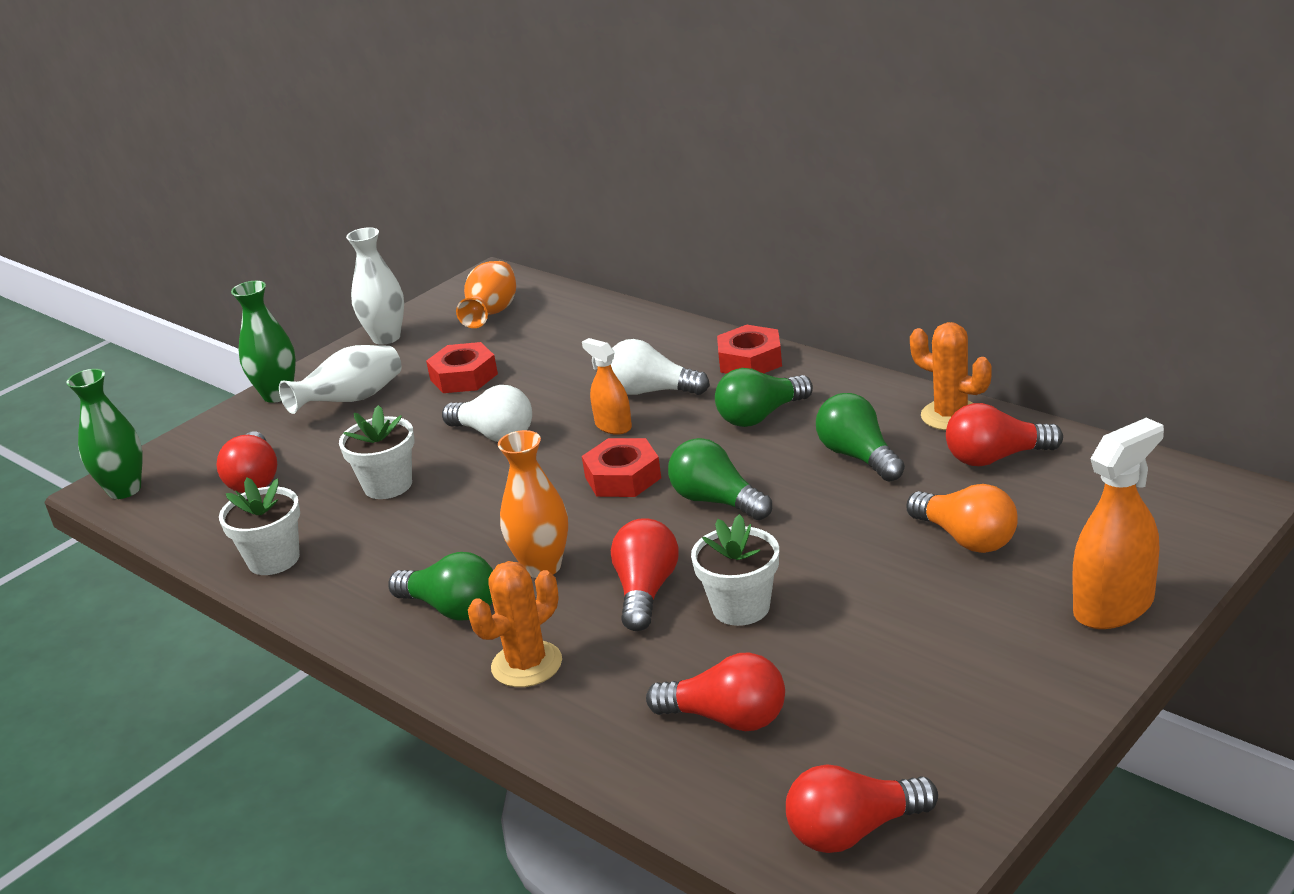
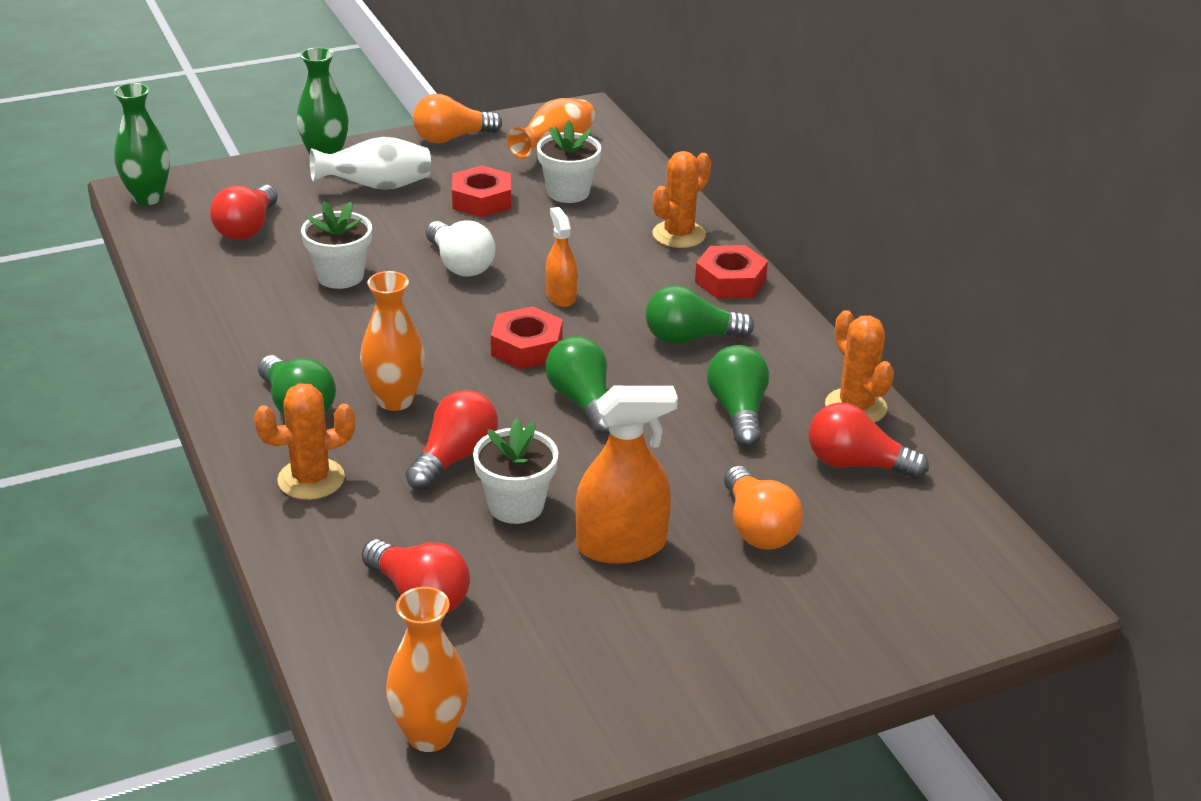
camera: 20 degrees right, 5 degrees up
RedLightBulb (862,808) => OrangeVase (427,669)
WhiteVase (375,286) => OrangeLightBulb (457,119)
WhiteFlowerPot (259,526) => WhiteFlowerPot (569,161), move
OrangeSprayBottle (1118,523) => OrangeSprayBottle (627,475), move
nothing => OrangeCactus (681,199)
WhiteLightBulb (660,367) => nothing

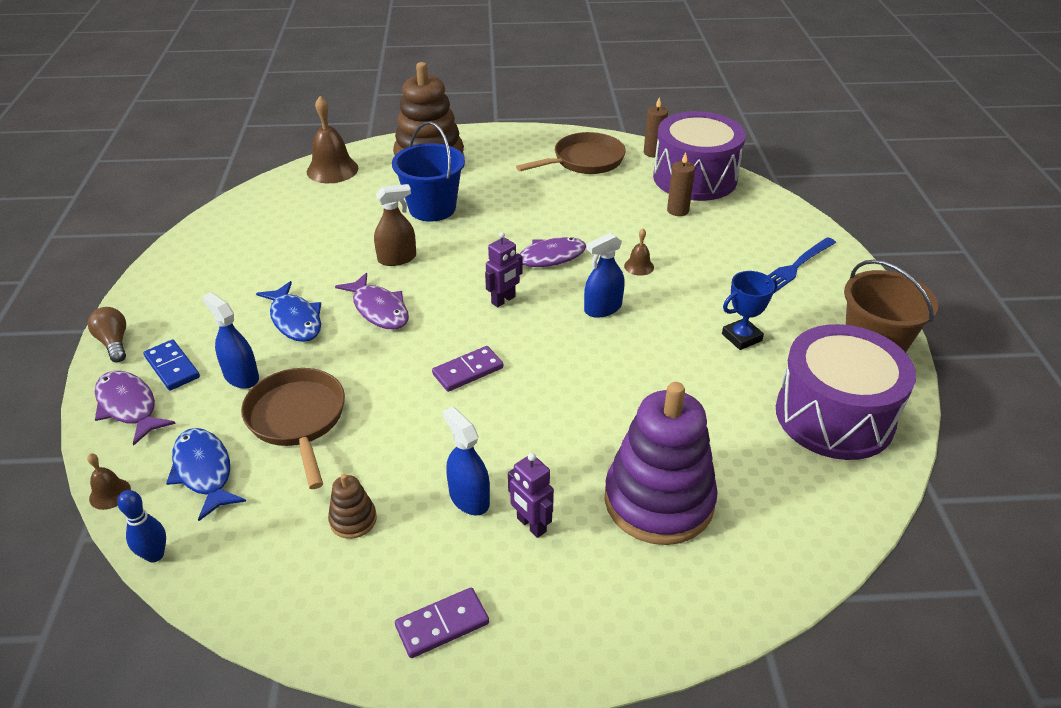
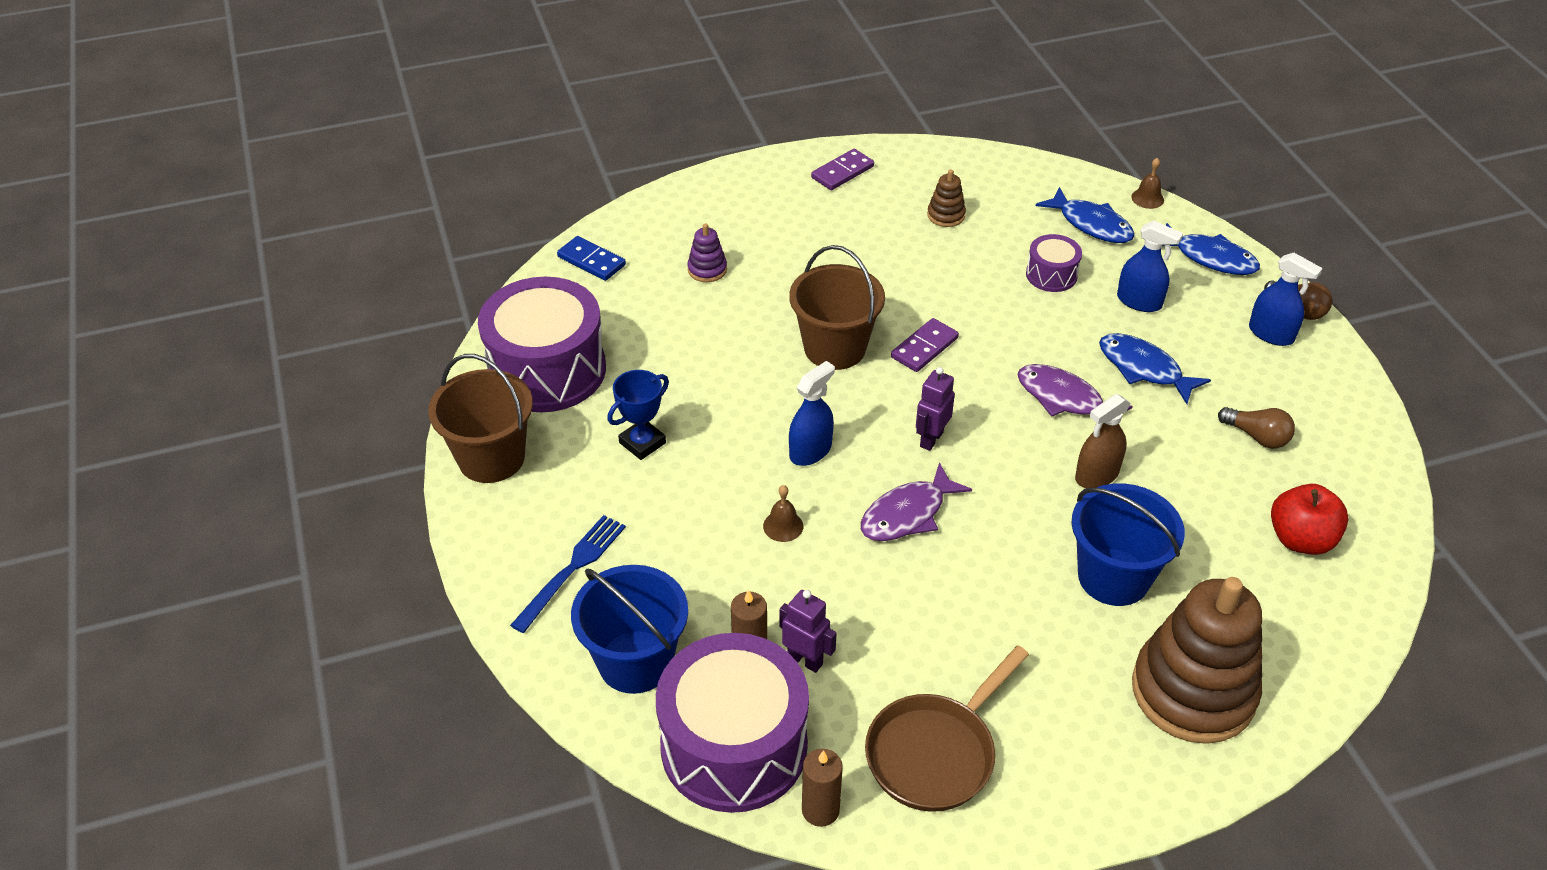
camera: 165 degrees right, 5 degrees up
BlueDomino (171,365) => BlueDomino (591,258), move
nothing => BlueBucket (629,629)
PurpleStackingToy (661,463) => PurpleStackingToy (707,252), x0.42
PurpleRobot (531,495) => PurpleRobot (808,631), move
nothing => BrownBucket (837,307)
BrownPan (293,428) => PurpleDrum (1054,263)
PurpleFish (135,408) => BlueFish (1211,249)
nothing => BrownLightBulb (1256,428)
BlueSprayBottle (466,460) => BlueSprayBottle (1286,299), move
nothing => RedApple (1309,519)
BlueBowlingPin (141,526) => nothing
BrownBell (332,139) => nothing

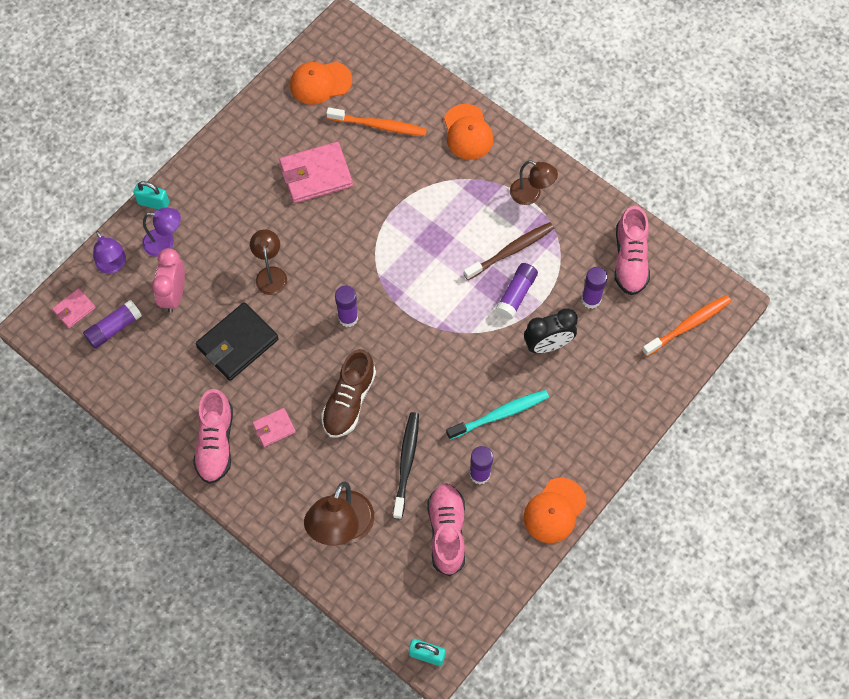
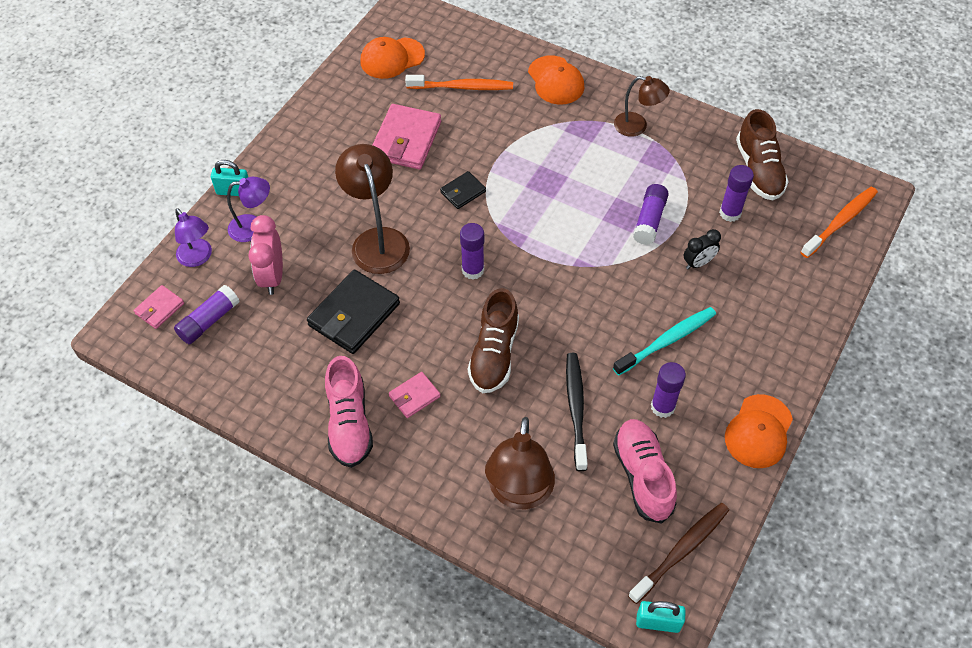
camera: 10 degrees left, 10 degrees down
BrownLamp (268,262) => BrownLamp (372,209), x1.63
PinkWallet (316,172) => PinkWallet (406,136), 45 degrees counterclockwise
nothing => BlackWallet (463,190)
BrownToothbrush (509,251) => BrownToothbrush (678,553), move
BlackClock (551,330) => BlackClock (702,249), x0.63
PinkShoe (632,250) => BrownShoe (762,154)

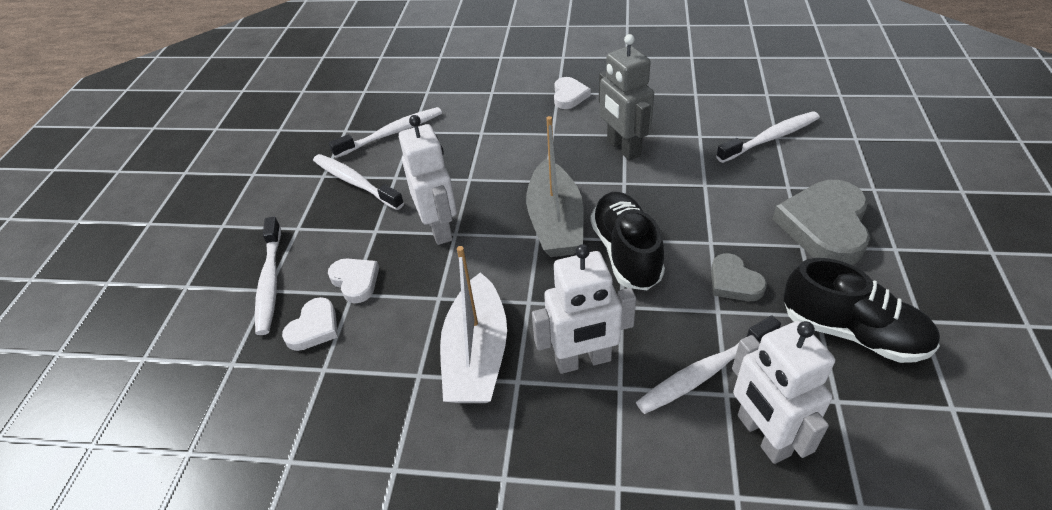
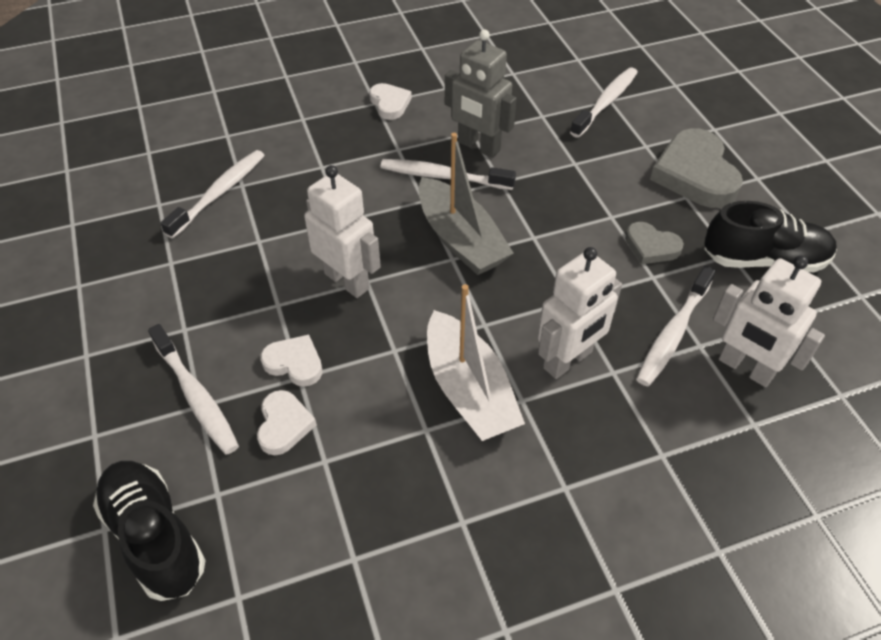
camera: 30 degrees left, 5 degrees up
BlackShoe (628,241) => BlackShoe (149,531), move
WhiteToothbrush (358,182) => WhiteToothbrush (448,174), move

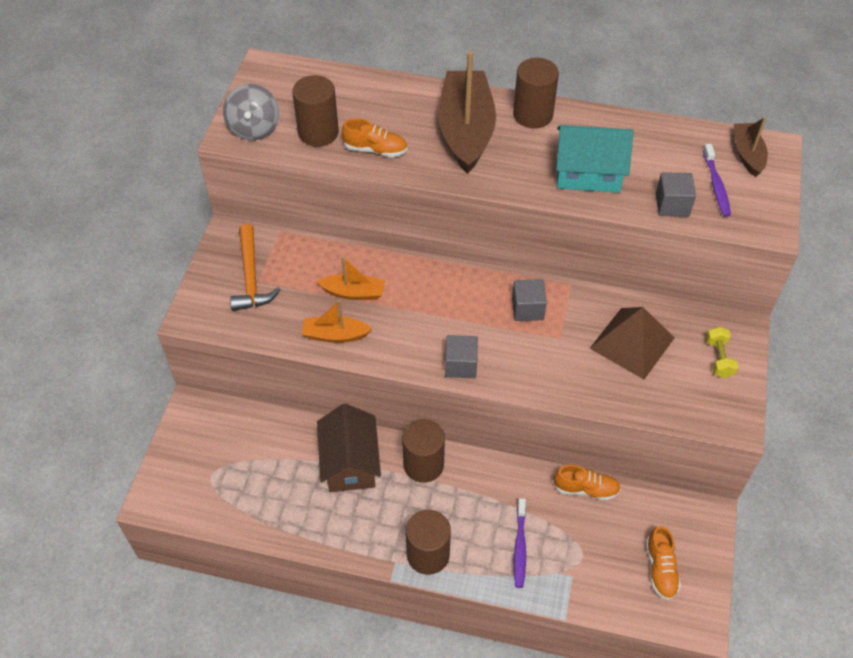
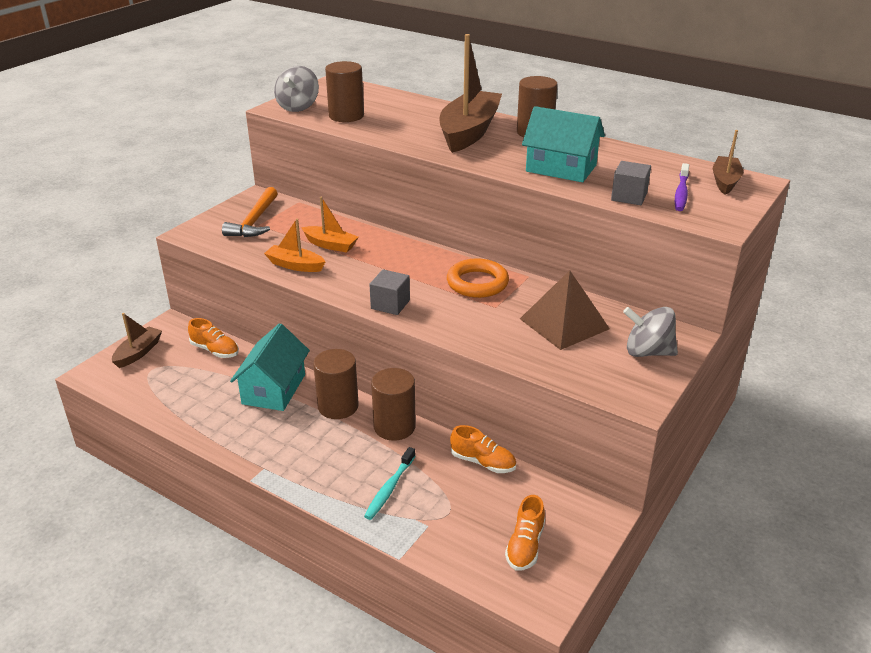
camera: 20 degrees right, 20 degrees down
nothing => BrownBoat (137,340)
OrangeShoe (375,137) => OrangeShoe (213,338), move
BrownHouse (349,447) => TurquoiseHouse (270,367)
PurpleToothbrush (520,543) => TurquoiseToothbrush (389,483)
BrownCylinder (428,542) => BrownCylinder (393,404), move
GreyCube (529,300) => OrangeRing (478,278)
YellowDumbbell (722,352) => GreySpinningTop (650,332)

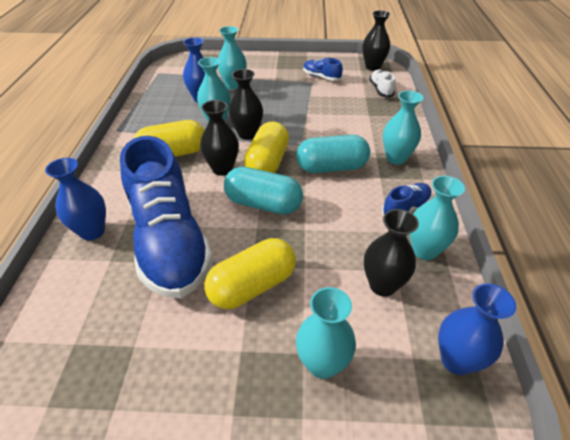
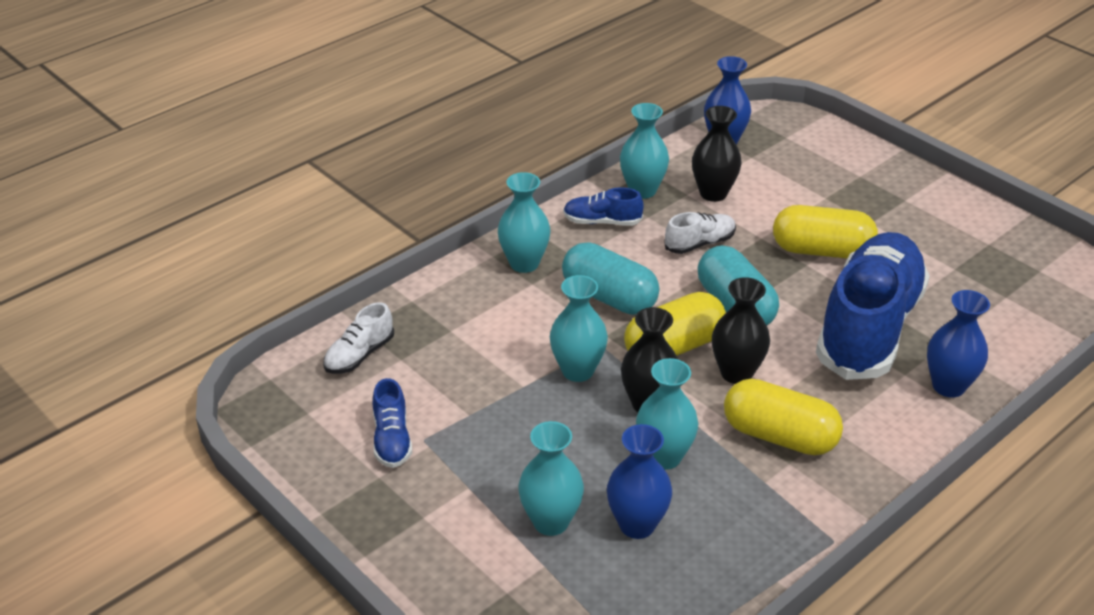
camera: 135 degrees left, 5 degrees down
TurquoiseVase (326,333) => TurquoiseVase (579,328), move
nothing => WhiteShoe (700,233)
BlackVase (376,40) => nothing

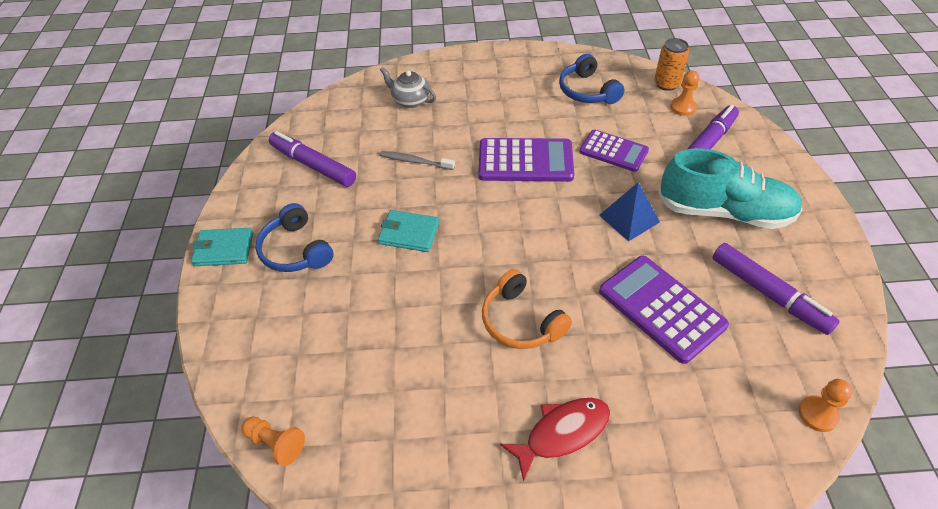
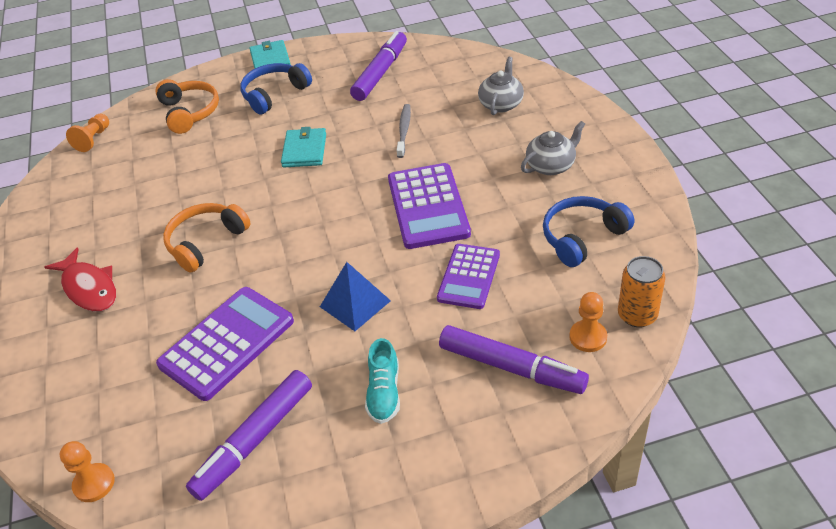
camera: 80 degrees right, 5 degrees down
nothing => OrangeHeadphones (187,106)
TurquoiseShoe (730,188) => TurquoiseShoe (382,381), x0.48
nothing => GreyTeapot (553,148)

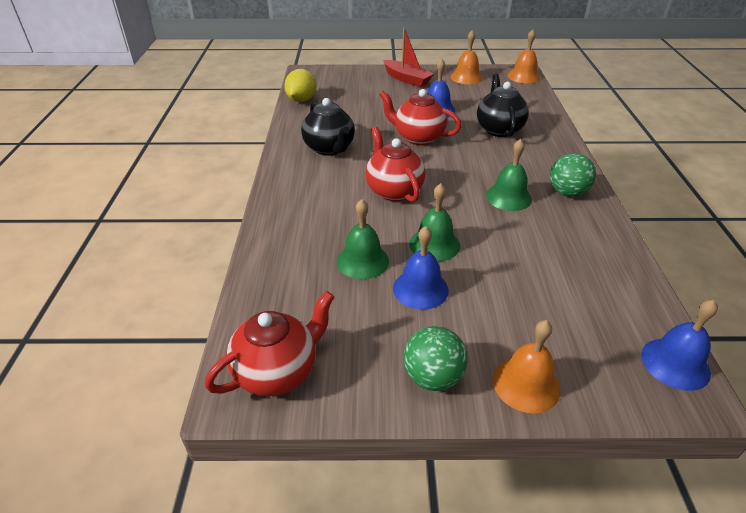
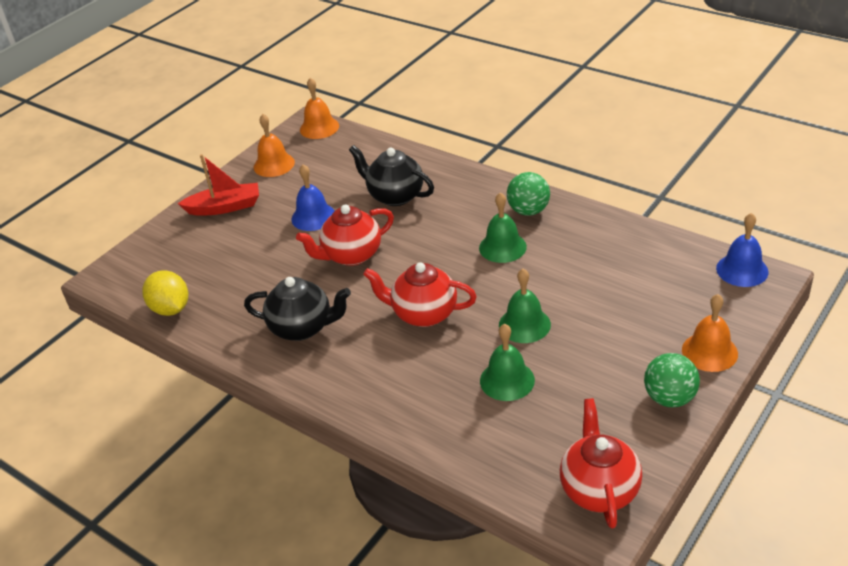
camera: 50 degrees left, 0 degrees up
BlueBell (421,268) => nothing

